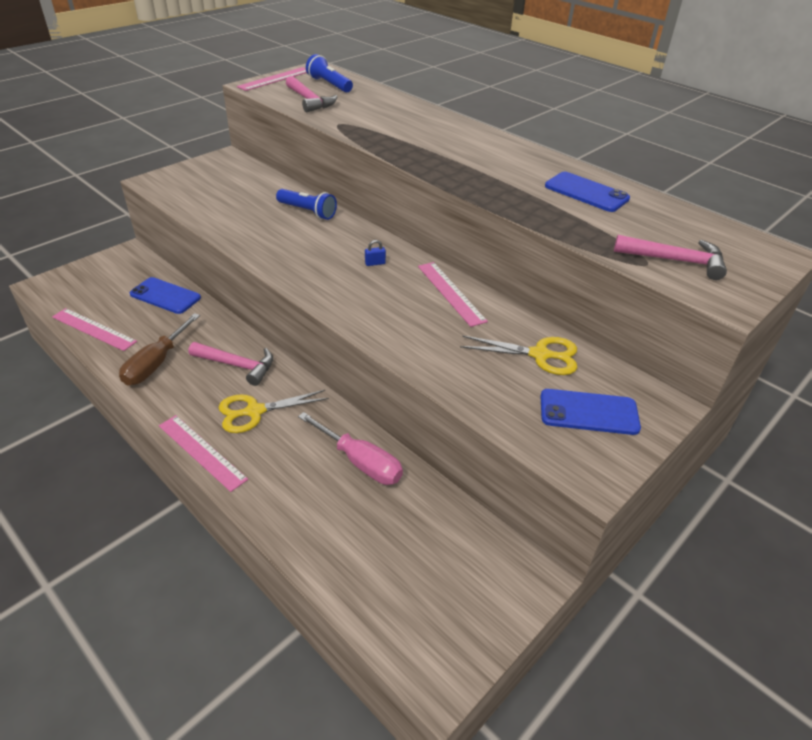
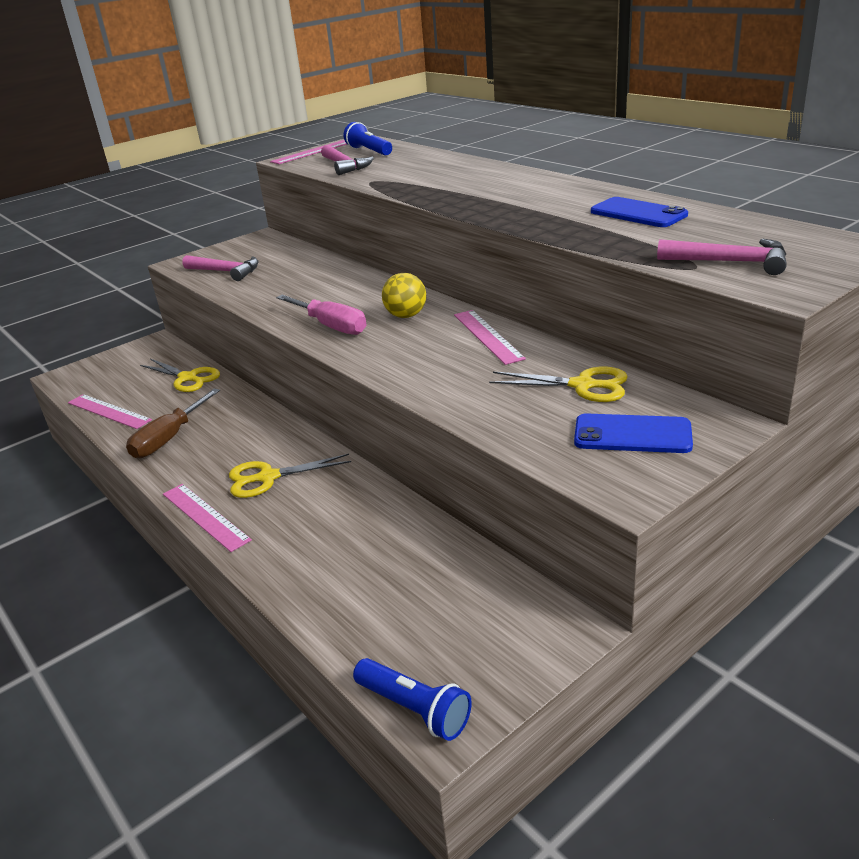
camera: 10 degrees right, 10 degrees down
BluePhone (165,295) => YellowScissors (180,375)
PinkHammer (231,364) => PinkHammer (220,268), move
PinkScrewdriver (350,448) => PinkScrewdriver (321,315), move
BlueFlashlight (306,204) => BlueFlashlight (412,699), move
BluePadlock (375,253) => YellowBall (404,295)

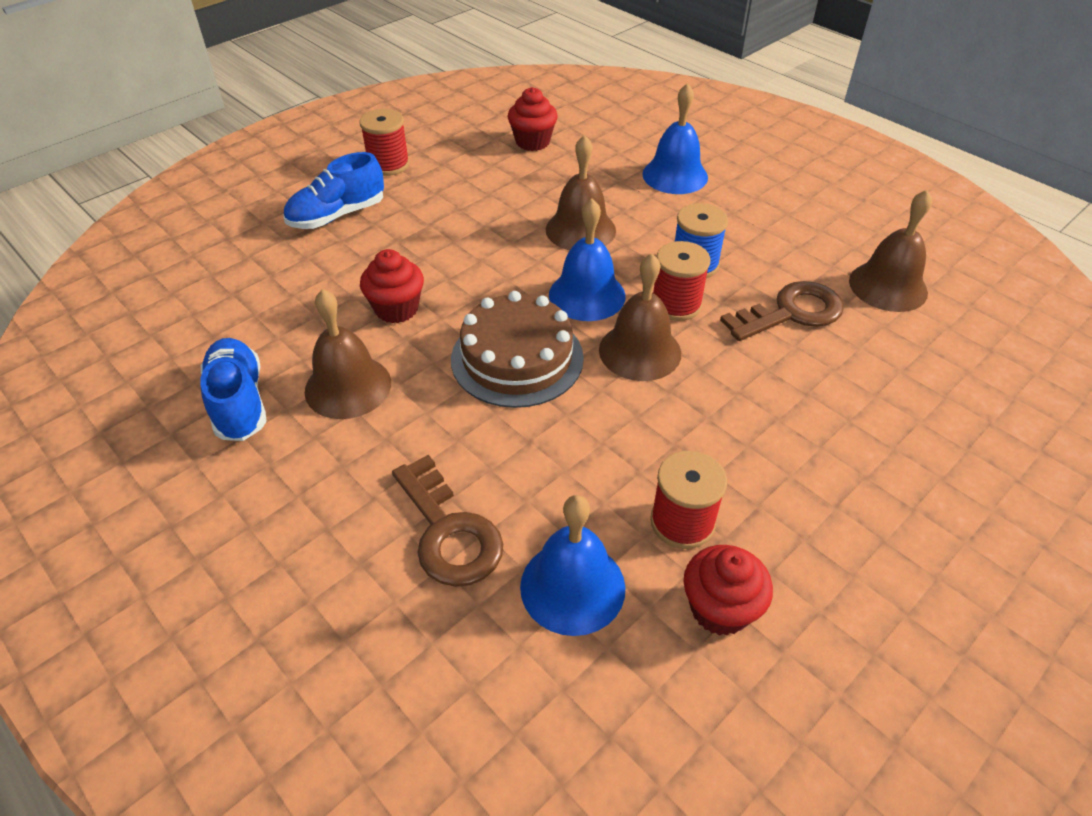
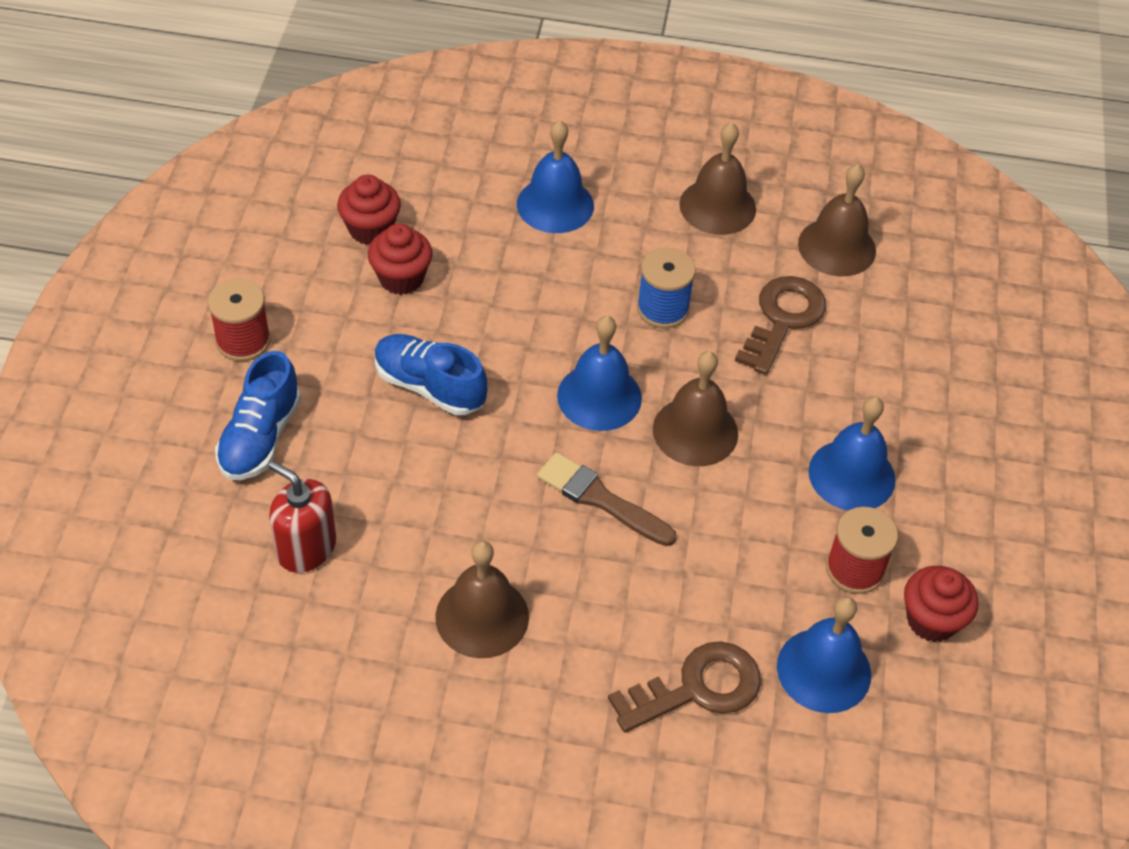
camera: 40 degrees left, 5 degrees up
nothing => RedSoapDispenser (302,517)
RedCupcake (392,286) => RedCupcake (400,259), move
BlueShoe (233,389) => BlueShoe (431,375), move
BrownCake (517,349) => BrownBrush (607,499)
BrownKey (447,521) => BrownKey (684,686), 45 degrees counterclockwise
BrownBell (581,192) => BrownBell (717,178), move
nothing => BlueBell (852,453)
RedSpool (681,281) => nothing

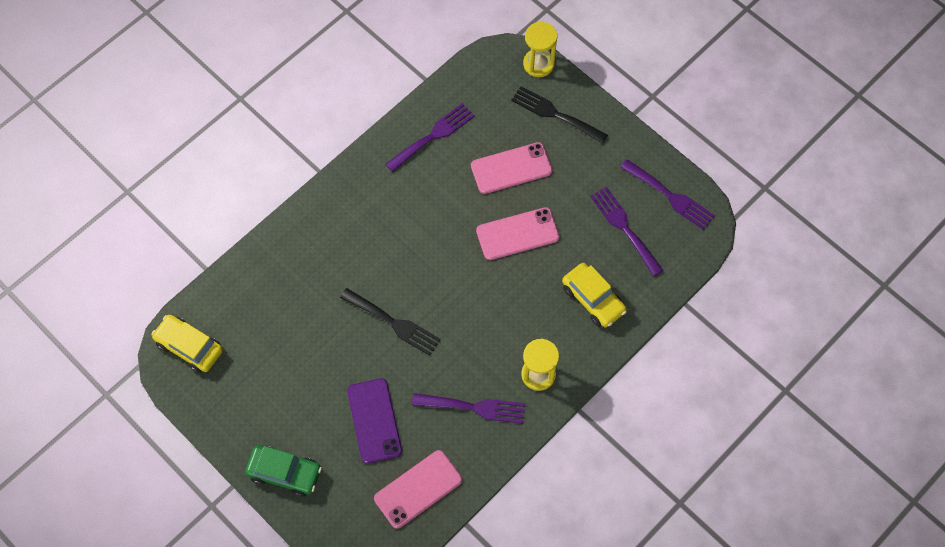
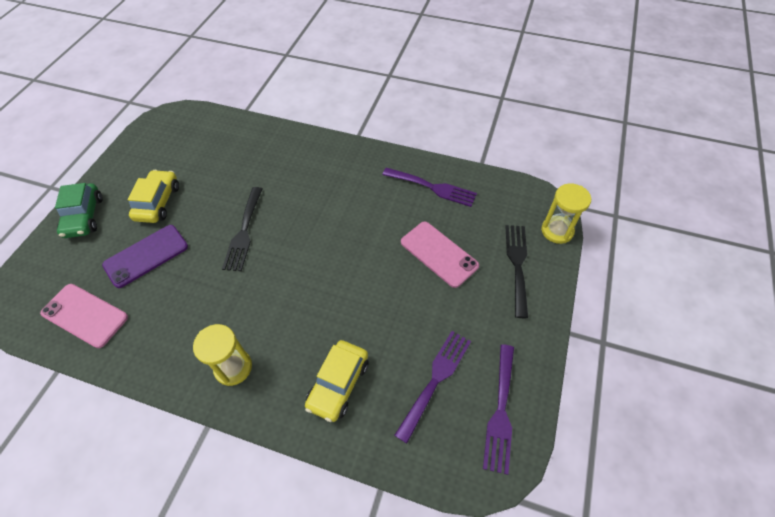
camera: 65 degrees right, 10 degrees down
YellowCar (187,344) => YellowCar (153,196), move
PurpleFork (469,408) => nothing
PinkPhone (518,233) => nothing

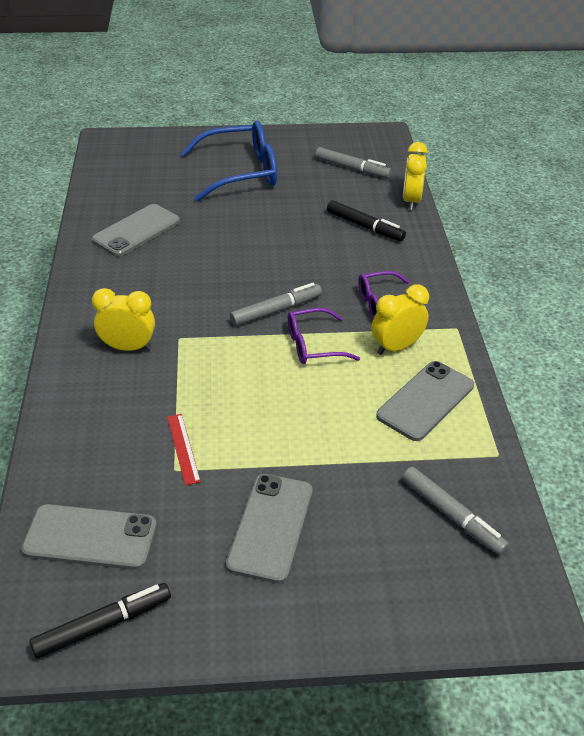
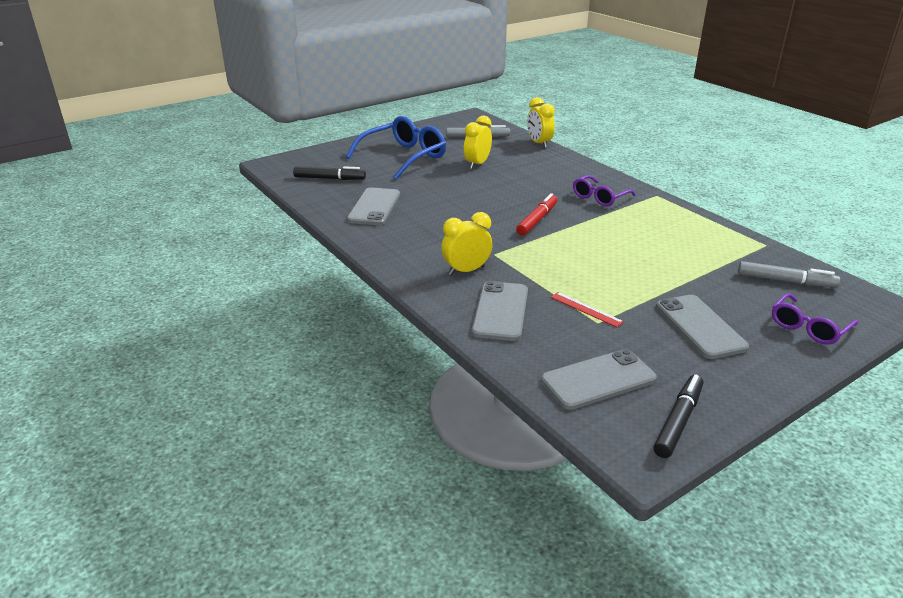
camera: 30 degrees left, 10 degrees down
BlackMarker (366,220) => BlackMarker (329,173), move
YellowClock (400,320) => YellowClock (478,142), move
GreyPhone (425,401) => GreyPhone (500,311), move
GreyMarker (276,304) => RedMarker (536,214)
PurpleGlasses (324,336) => PurpleGlasses (815,318), move

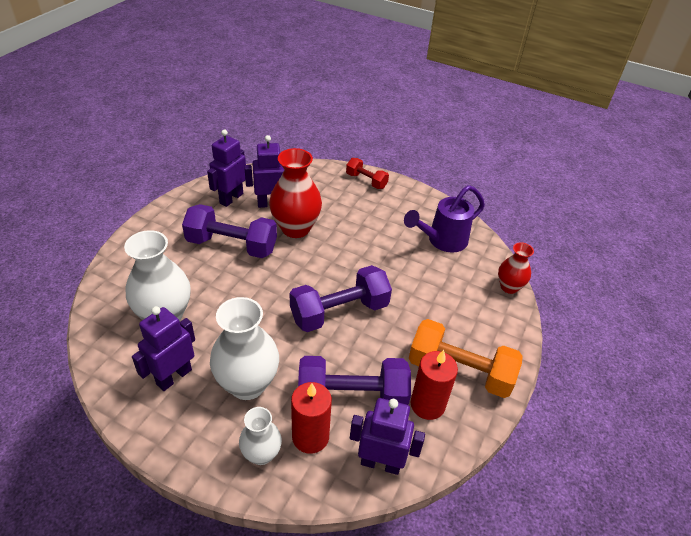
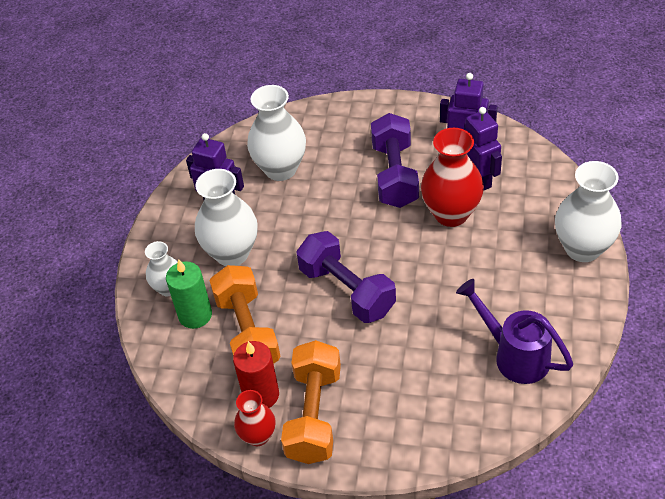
camera: 80 degrees right, 5 degrees up
RedCandle (311,418) => GreenCandle (189,294)
PurpleDumbbell (354,380) => OrangeDumbbell (245,314)
RedVase (516,268) => RedVase (254,418), move
RedDumbbell (367,173) => WhiteVase (588,211)
PurpleRobot (387,436) => nothing

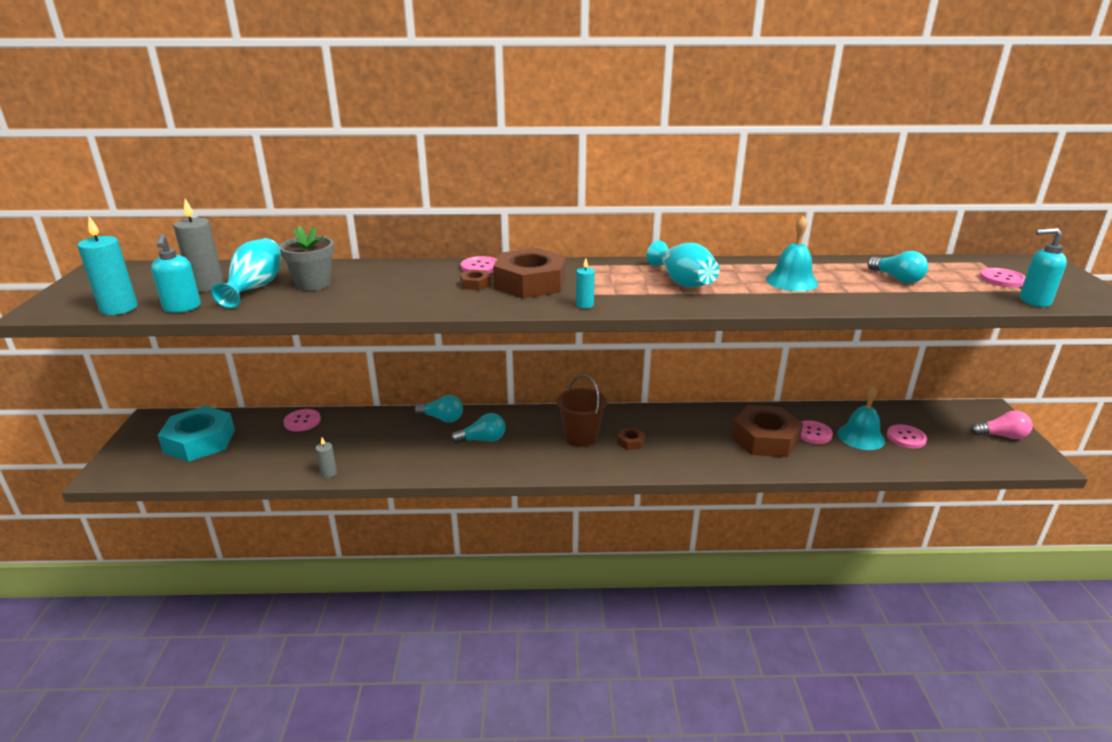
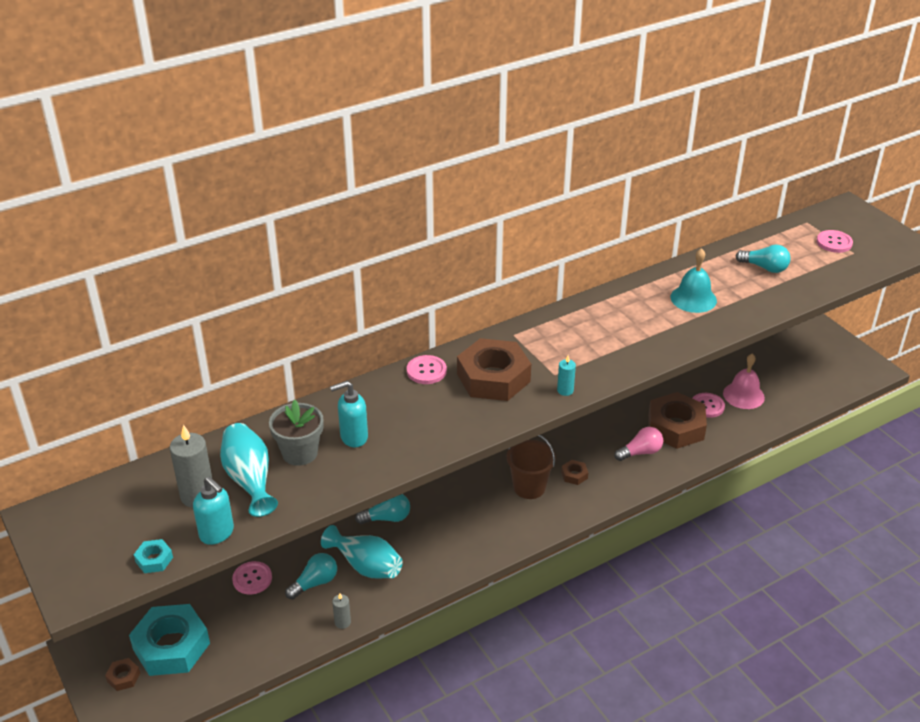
camera: 30 degrees left, 10 degrees up
BrownNut (475,279) => BrownNut (122,674), move
TurquoiseCandle (107,265) => TurquoiseNut (153,556)
TurquoiseLightBulb (478,428) => TurquoiseLightBulb (311,576), move
TurquoiseVase (683,264) => TurquoiseVase (362,552), move
TurquoiseSoapDispenser (1043,267) => TurquoiseSoapDispenser (349,414), move
PinkLightBulb (1001,425) => PinkLightBulb (638,444), move
TurquoiseBell (861,418) => PinkBell (744,381)
PinkButton (907,436) => nothing

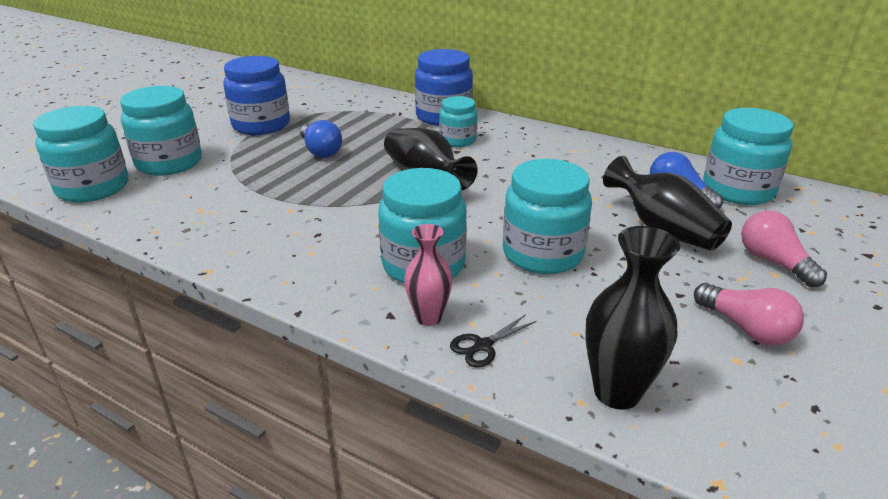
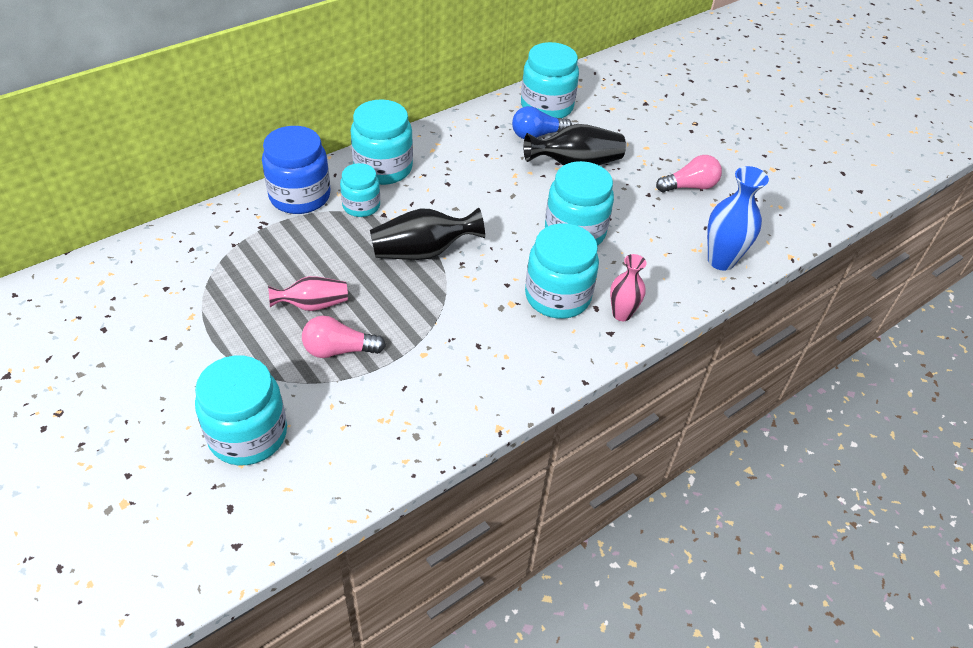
camera: 70 degrees left, 15 degrees up
BlueLightBulb (321,139) => PinkVase (308,293)
PinkLightBulb (784,248) => PinkLightBulb (344,337), move
TurquoiseJar (80,154) => TurquoiseJar (382,142), move
BlackVase (632,318) => BlueVase (738,218)
BlueJar (256,95) => nothing
BlackScissors (493,340) => nothing

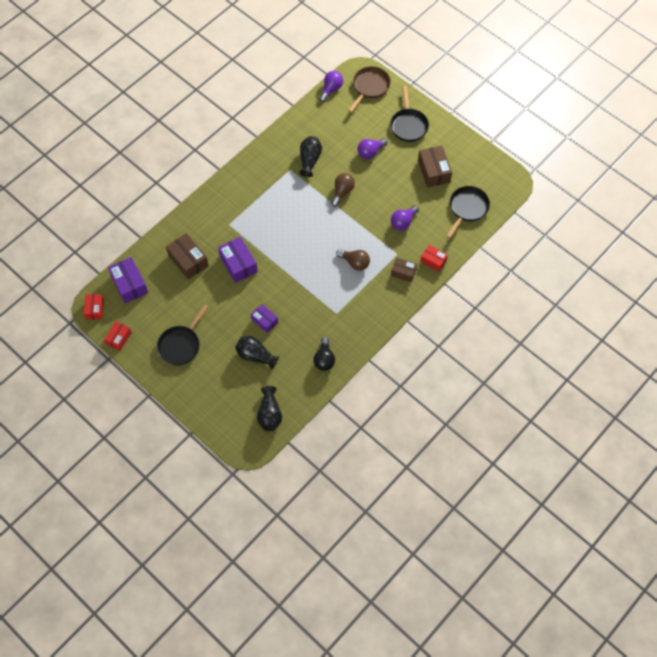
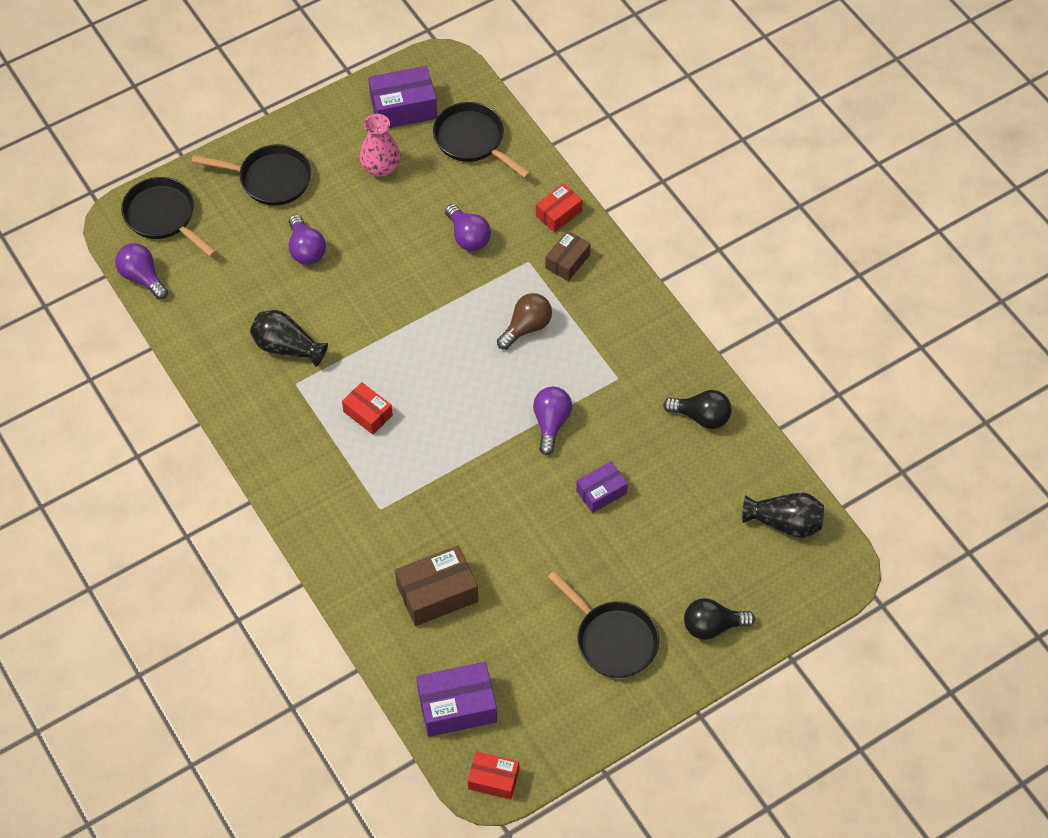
camera: 75 degrees left, 5 degrees down
BrownPan (369,89) => BlackPan (169,217)
RedBox (118,336) => RedBox (367,408), move
BrownBox (435,166) => PinkVase (380,145)
PurpleBox (238,260) => PurpleBox (402,97), move
nothing => PurpleLightBulb (552,421)
nothing => BlackLightBulb (719,619)
BlackVase (257,352) => nothing
BrownLightBulb (343,190) => nothing

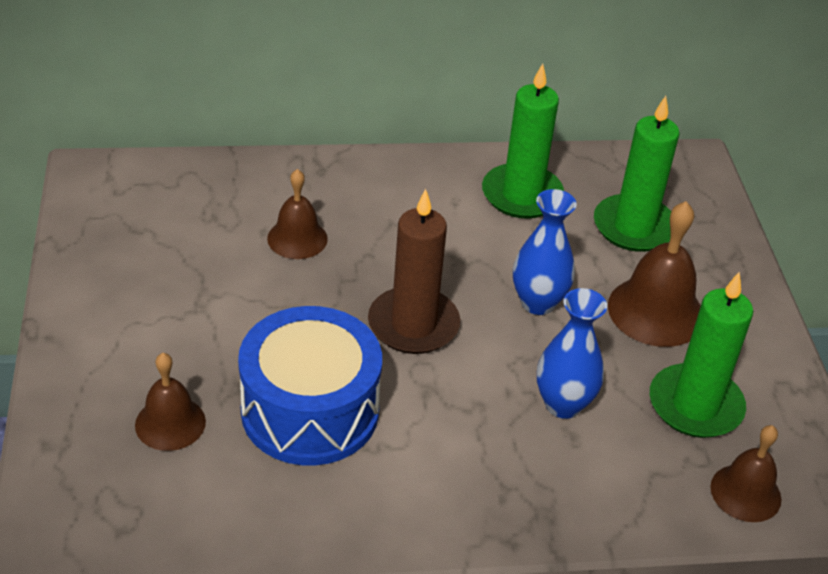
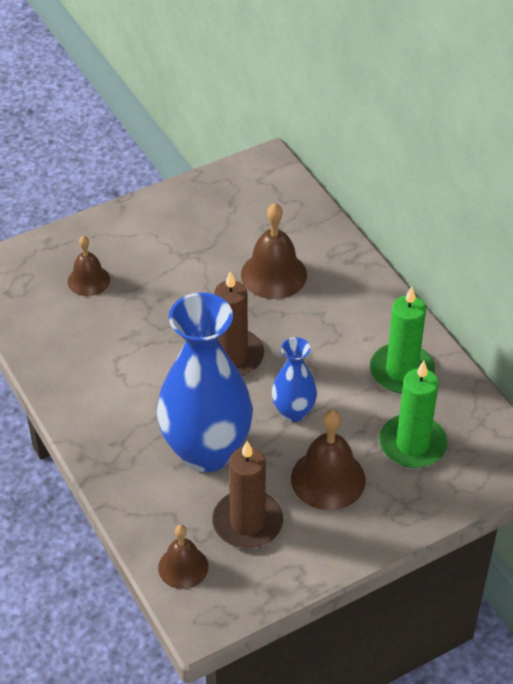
camera: 70 degrees right, 5 degrees up
BlueVase (572,353) => BlueVase (205,382), x2.02
GreenCandle (701,355) => BrownCandle (247,494)
BrownBell (297,214) => BrownBell (274,251), x1.56
BlueDrum (310,386) => nothing

